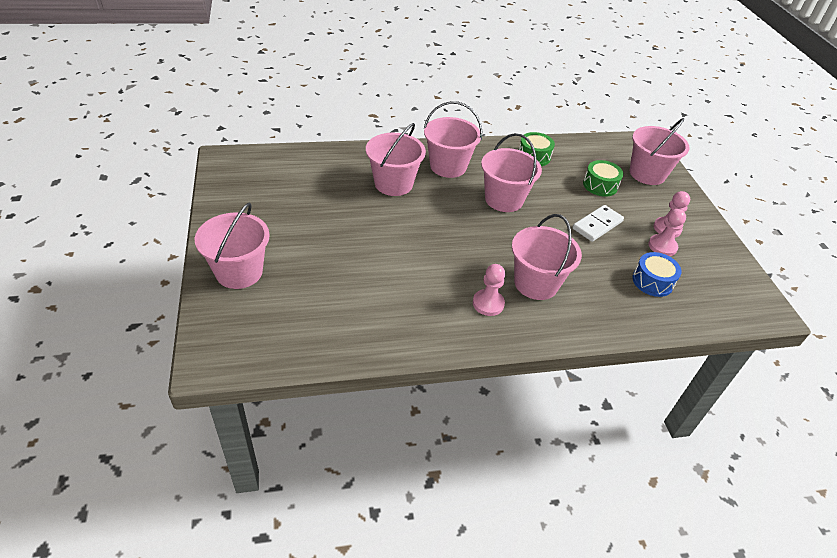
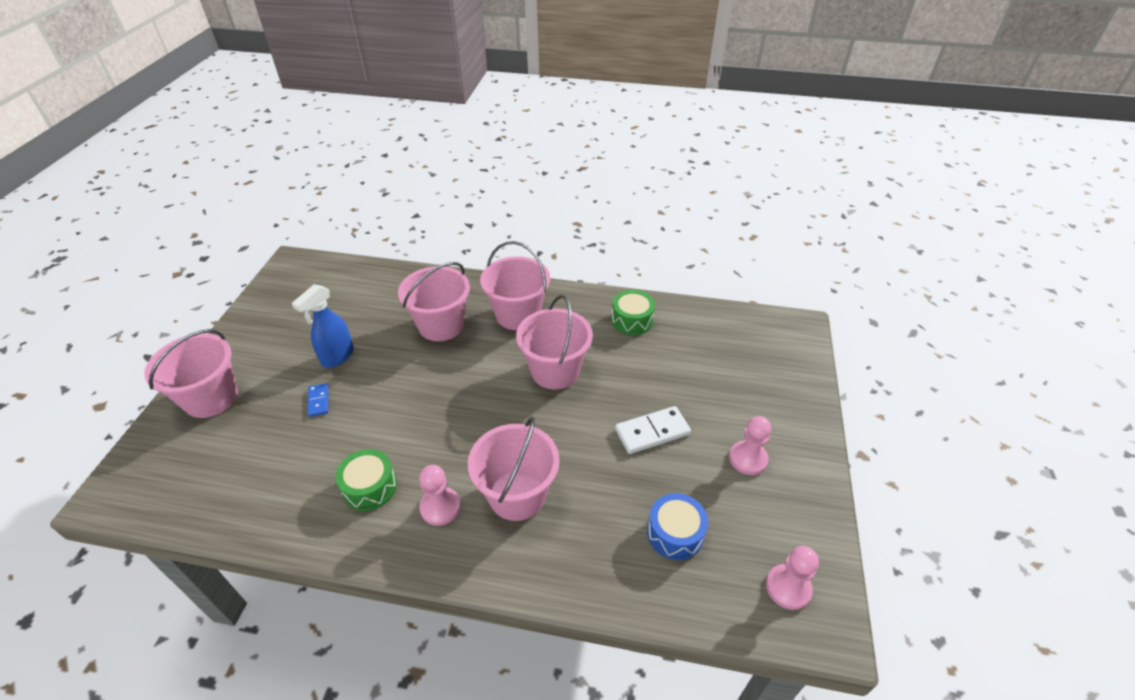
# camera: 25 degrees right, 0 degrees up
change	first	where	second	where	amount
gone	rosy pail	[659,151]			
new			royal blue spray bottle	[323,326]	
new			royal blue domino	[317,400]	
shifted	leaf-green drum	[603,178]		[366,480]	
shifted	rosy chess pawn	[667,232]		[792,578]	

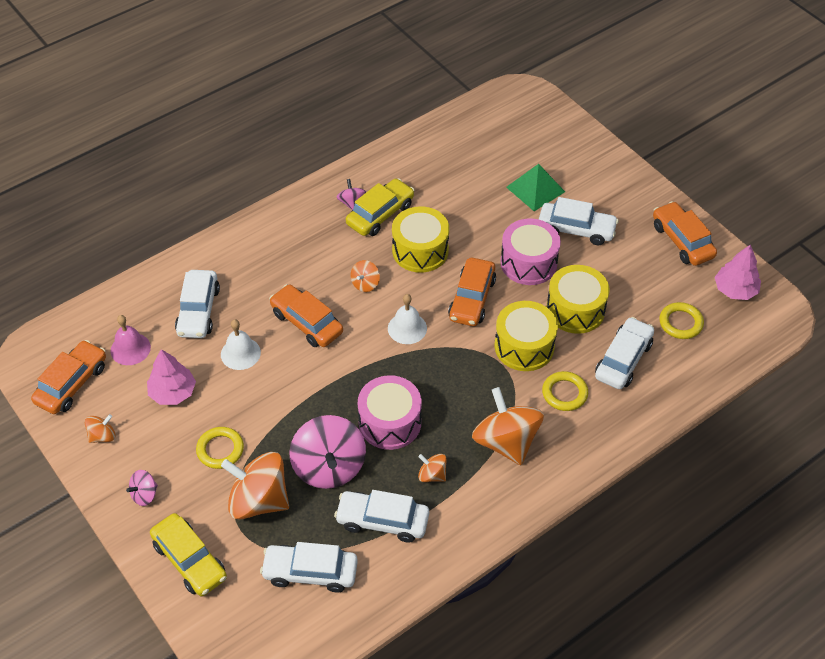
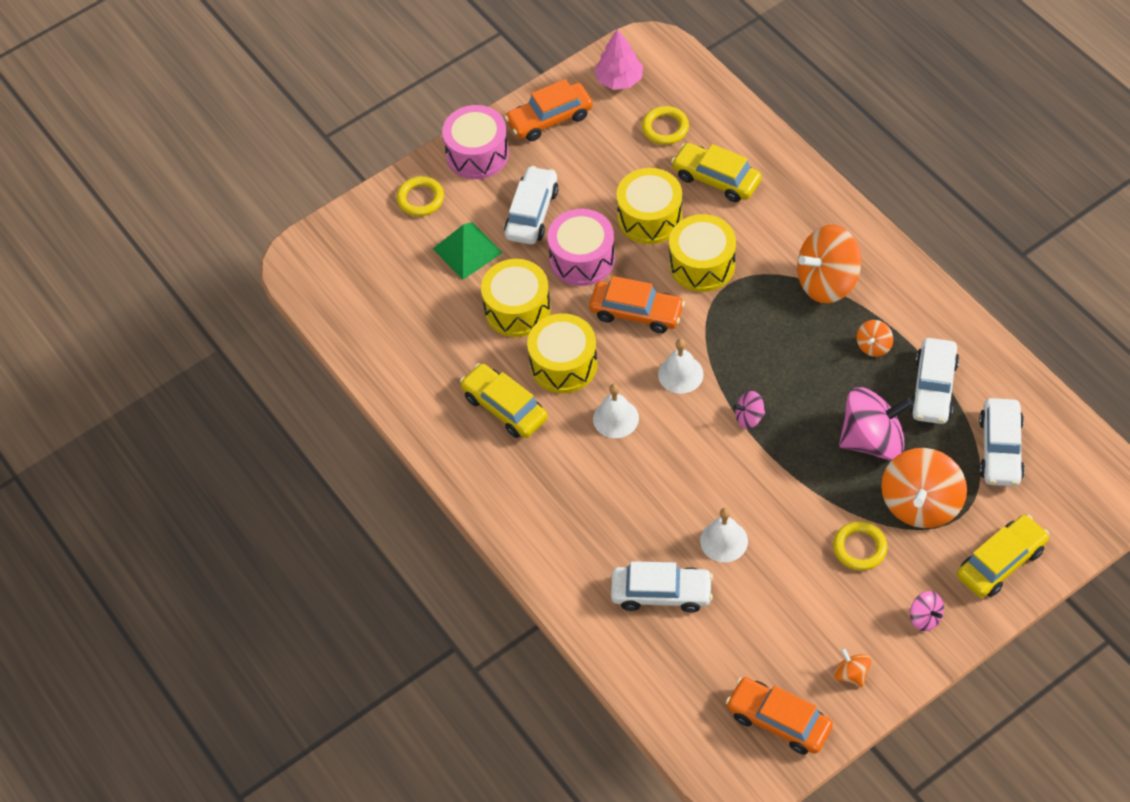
# camera: 85 degrees left, 5 degrees up
change	first	where	second	where	amount
gone	rosy bell	[130,340]			
gone	rosy tree	[171,377]			
gone	orange-coloured toy car	[306,315]			
new			golden drum	[516,298]	
shifted	rosy whirligig	[351,194]		[749,410]	
shifted	rosy drum	[390,412]		[475,142]	
shifted	golden torus	[565,391]		[420,196]	
swapped	orange-coloured whirligig	[365,276]	white bell	[616,411]	
repainted	white toy car	[624,353]	golden toy car	[716,172]	

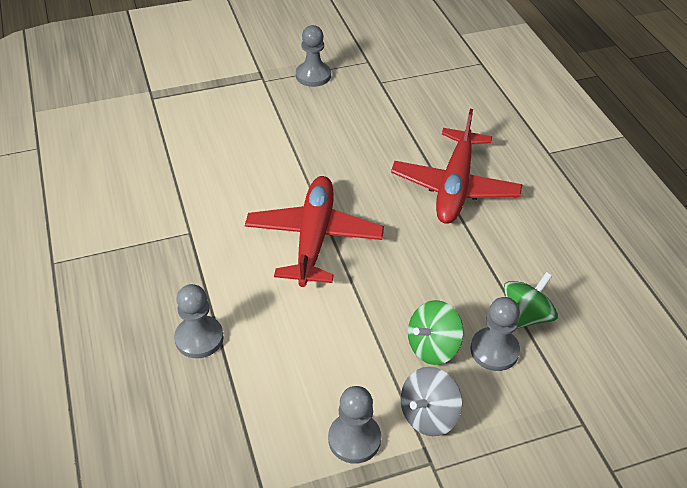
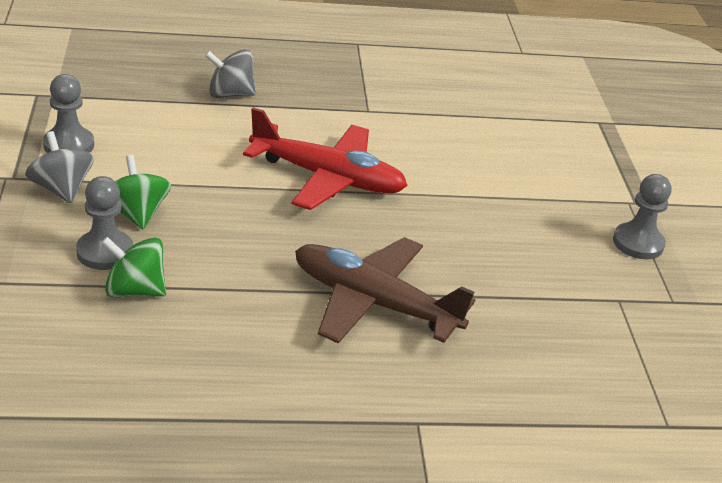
# camera: 100 degrees right, 10 degrees down
change	first	where	second	where	amount
swapped	ash-grey chess pawn	[199,321]	ash-grey whirligig	[230,73]	
repainted	crimson aeroplane	[457,166]	dark brown aeroplane	[385,290]	
rotated	leaf-green whirligig	[531,300]		[133,267]	135 degrees clockwise

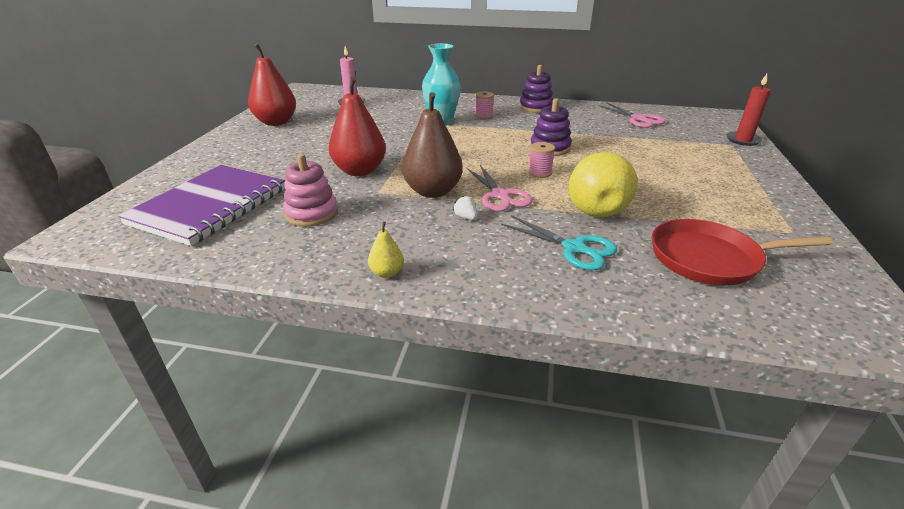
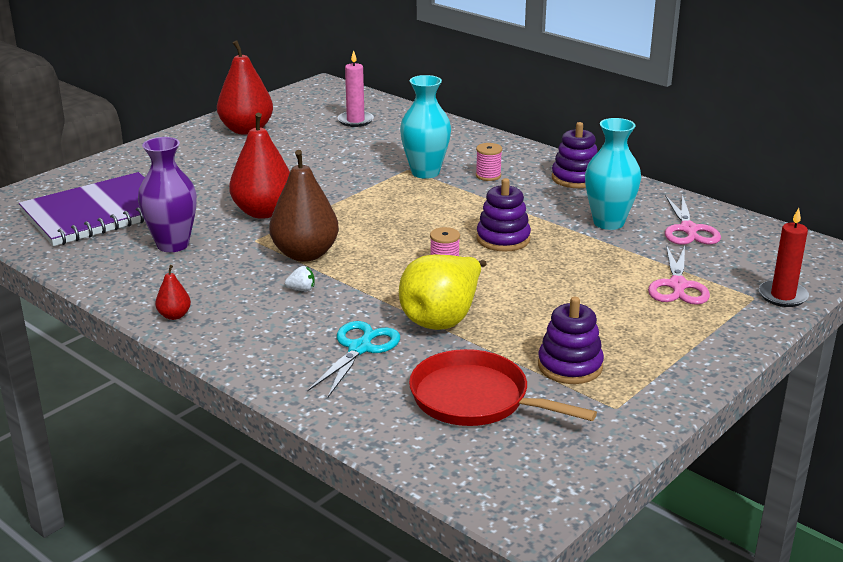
# camera: 30 degrees right, 5 degrees down
change	first	where	second	where	amount
new			violet stacking toy	[571,340]	
new			teal tall vase	[613,174]	
shifted	rosy pair of scissors	[499,188]		[679,275]	
swapped	rosy stacking toy	[310,190]	violet tall vase	[167,194]	
repainted	golden pear fruit	[386,249]	crimson pear fruit	[173,292]	
rotated	white strawberry	[465,207]		[300,278]	90 degrees clockwise
rotated	teal pair of scissors	[559,242]		[354,359]	135 degrees counterclockwise

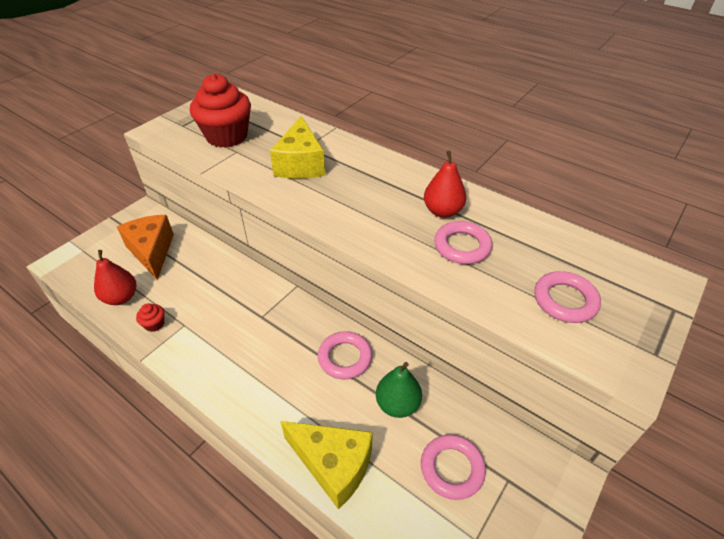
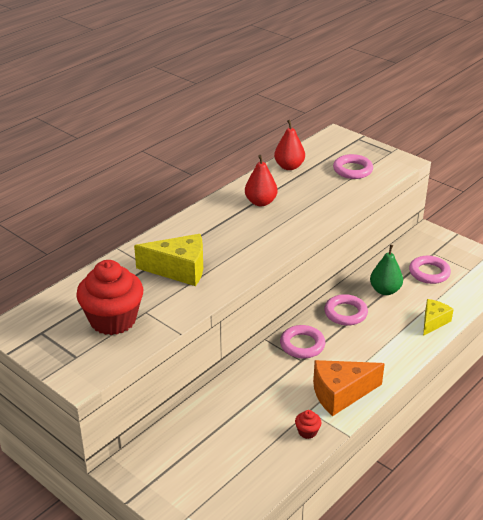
# camera: 85 degrees left, 10 degrees down
change	first	where	second	where	amount
shifted	crimson pear fruit	[115,277]		[289,145]	
shifted	orange-coloured piece of cheese	[145,247]		[349,388]	
shifted	rosy torus	[463,242]		[302,341]	
scaled	golden piece of cheese	[326,465]		[438,317]	x0.61

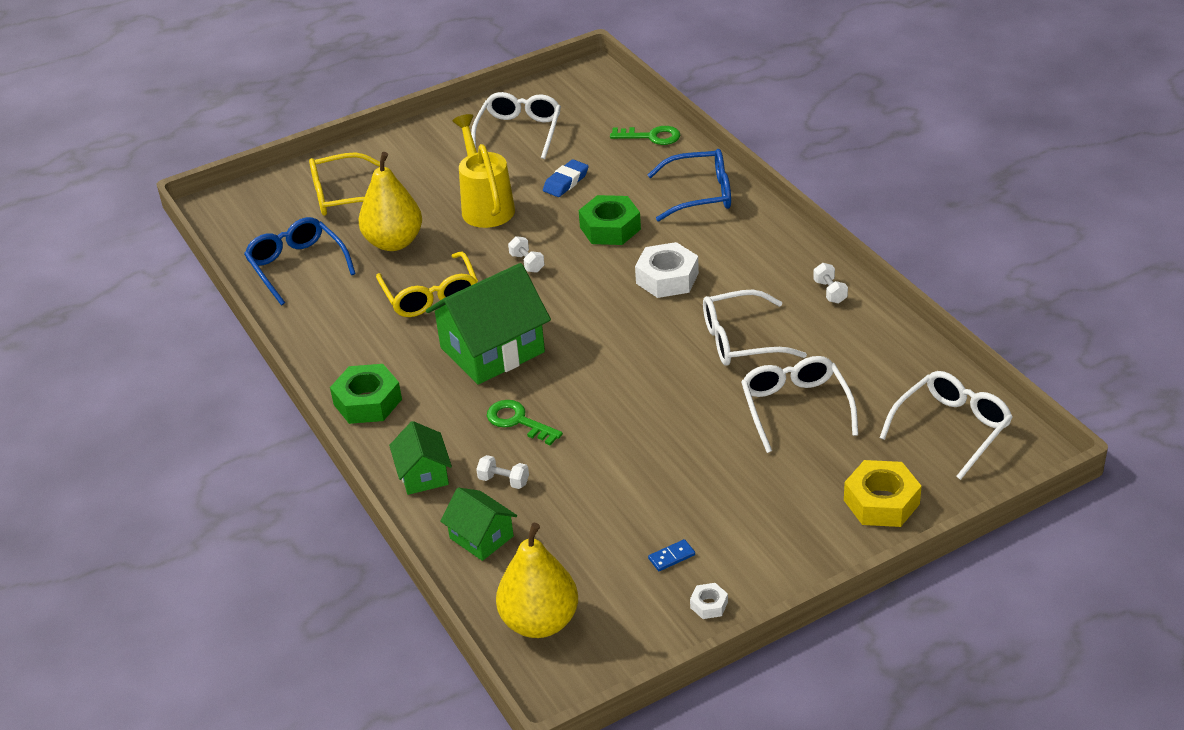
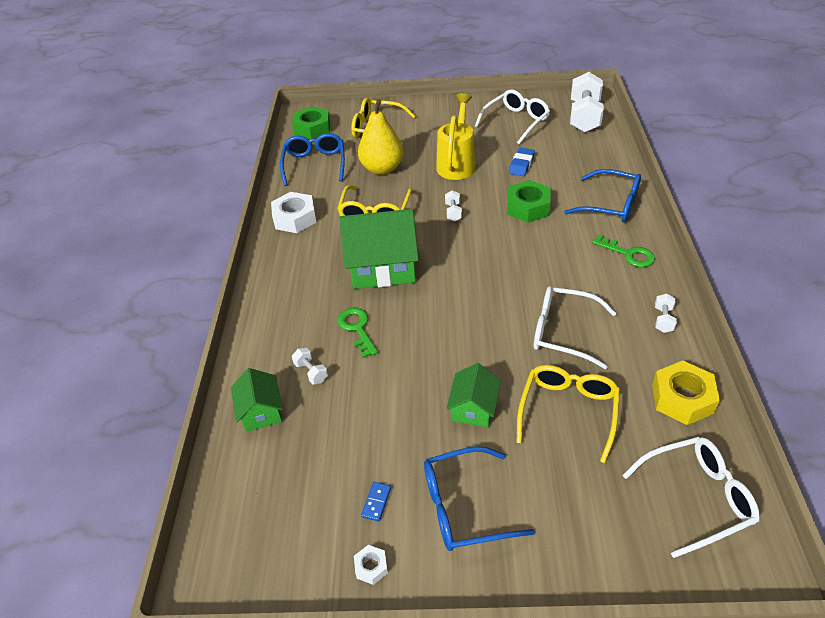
# camera: 30 degrees right, 5 degrees up
change	first	where	second	where	amount
gone	golden pear fruit	[537,580]			
new			royal blue spectacles	[479,498]	
new			white free weight	[587,102]	
shifted	leaf-green hexagon nut	[366,394]		[311,123]	
shifted	leaf-green house	[420,458]		[473,395]	
shifted	leaf-green latchkey	[645,135]		[623,250]	
shifted	white hexagon nut	[667,270]		[294,212]	
shifted	golden hexagon nut	[883,493]		[686,393]	
repainted	white spectacles	[799,404]	golden spectacles	[568,414]	
rotated	royal blue eraser	[566,178]		[522,161]	45 degrees counterclockwise
rotated	royal blue domino	[671,555]		[376,502]	75 degrees counterclockwise

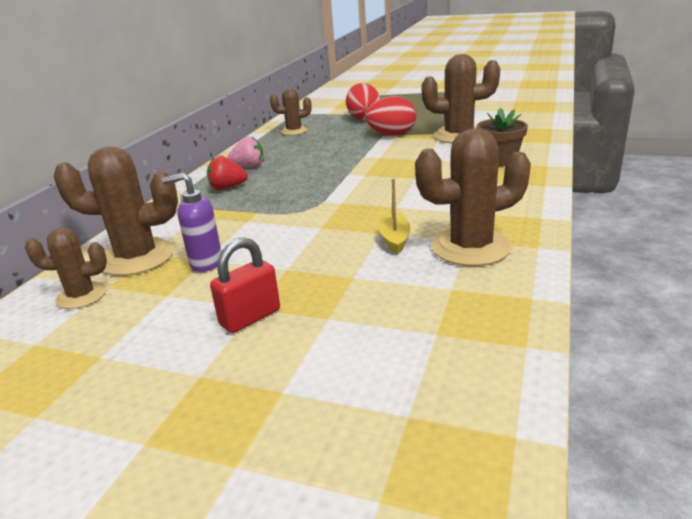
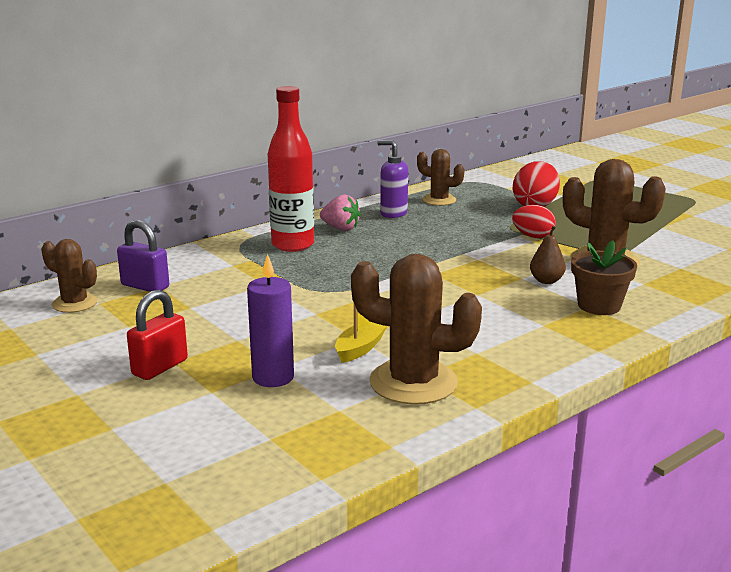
# camera: 30 degrees right, 5 degrees down
change	first	where	second	where	amount
new			violet pillar candle	[270,320]	
new			dark brown pear fruit	[548,255]	
shifted	violet soap pump	[191,222]		[393,179]	
swapped	dark brown saguaro cactus	[115,211]	violet padlock	[143,256]	
swapped	crimson strawberry	[227,173]	crimson drink bottle	[291,169]	
rotated	crimson padlock	[245,285]		[157,335]	45 degrees counterclockwise
scaled	crimson toy egg	[390,115]		[534,221]	x0.67

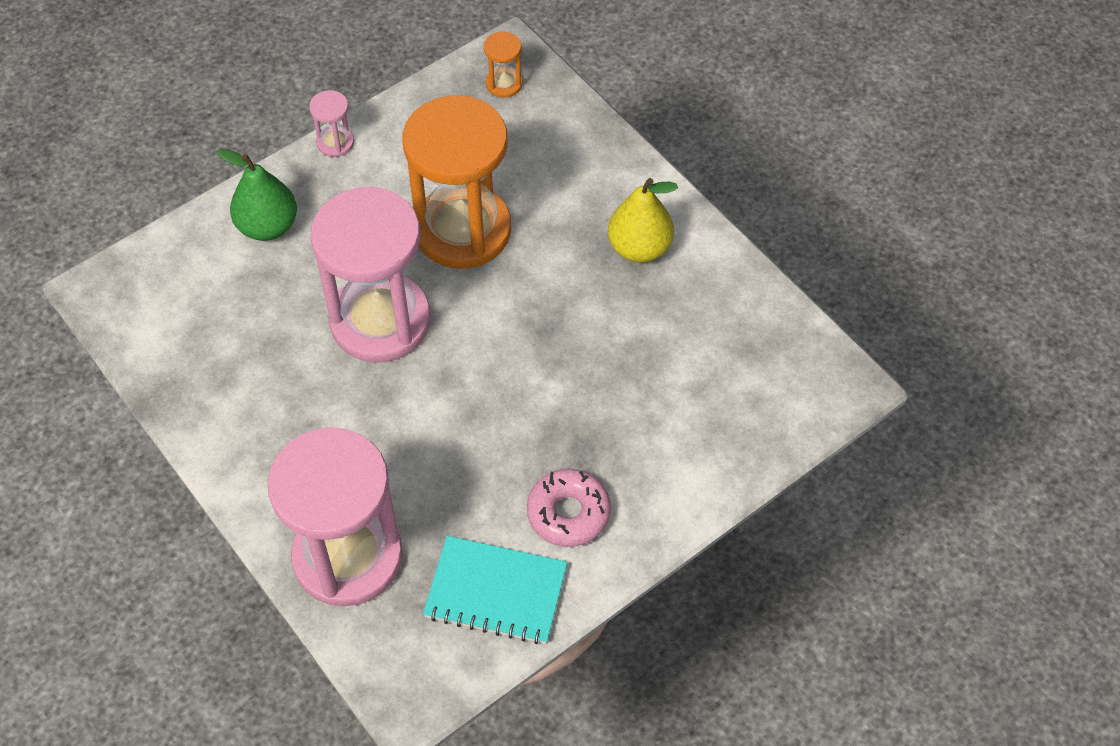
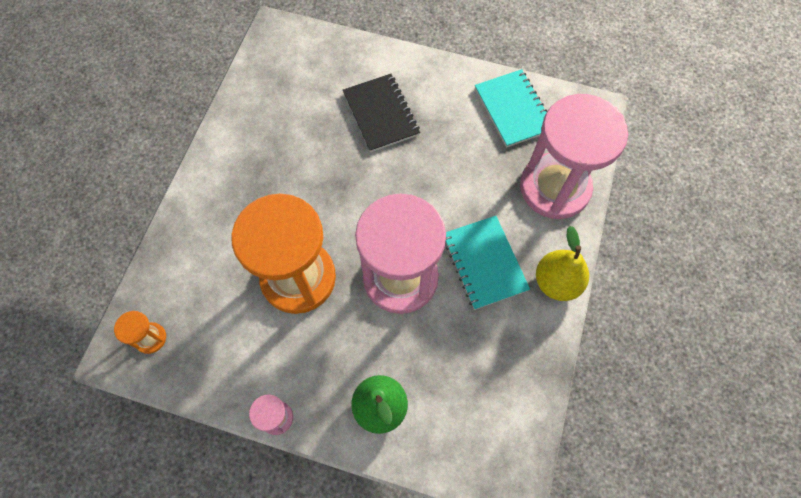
# camera: 125 degrees left, 10 degrees up
change	first	where	second	where	amount
gone	rosy doughnut	[569,508]			
new			ebony exercise book	[381,113]	
new			teal exercise book	[487,263]	
shifted	golden pear fruit	[643,220]		[562,263]	

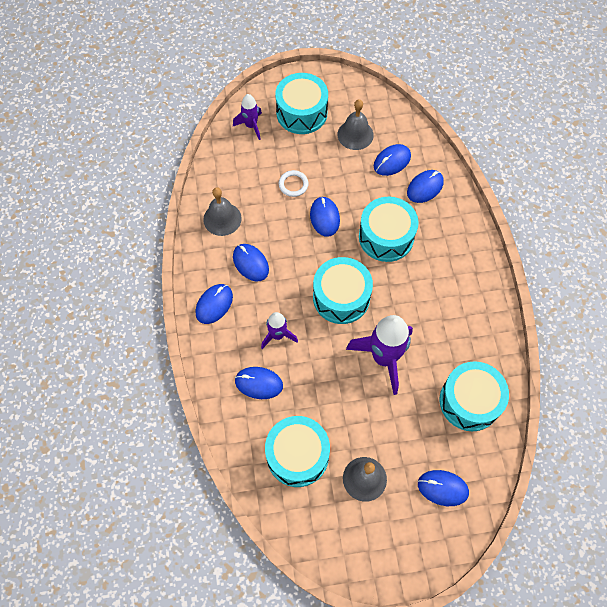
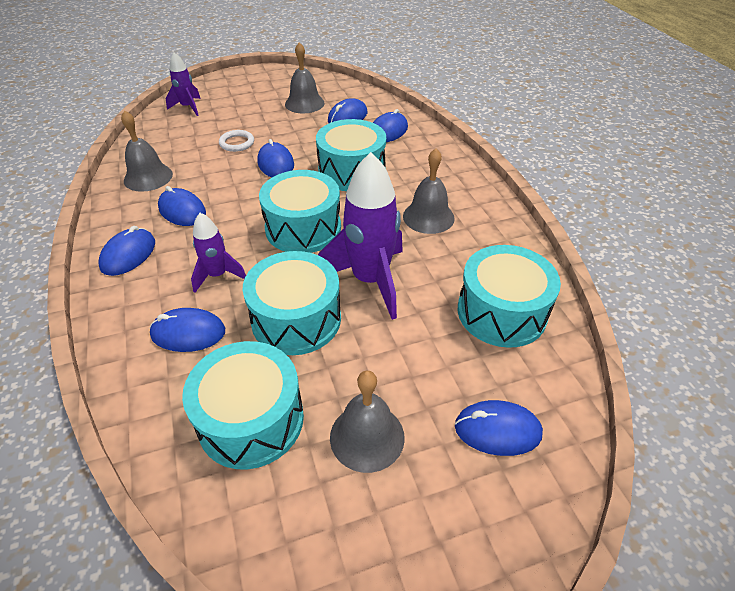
# camera: 10 degrees left, 20 degrees down
change	first	where	second	where	amount
new			ash-grey bell	[429,191]	
shifted	teal drum	[301,103]		[292,303]	

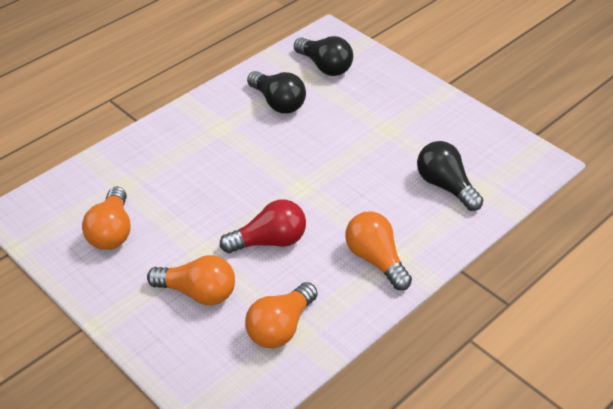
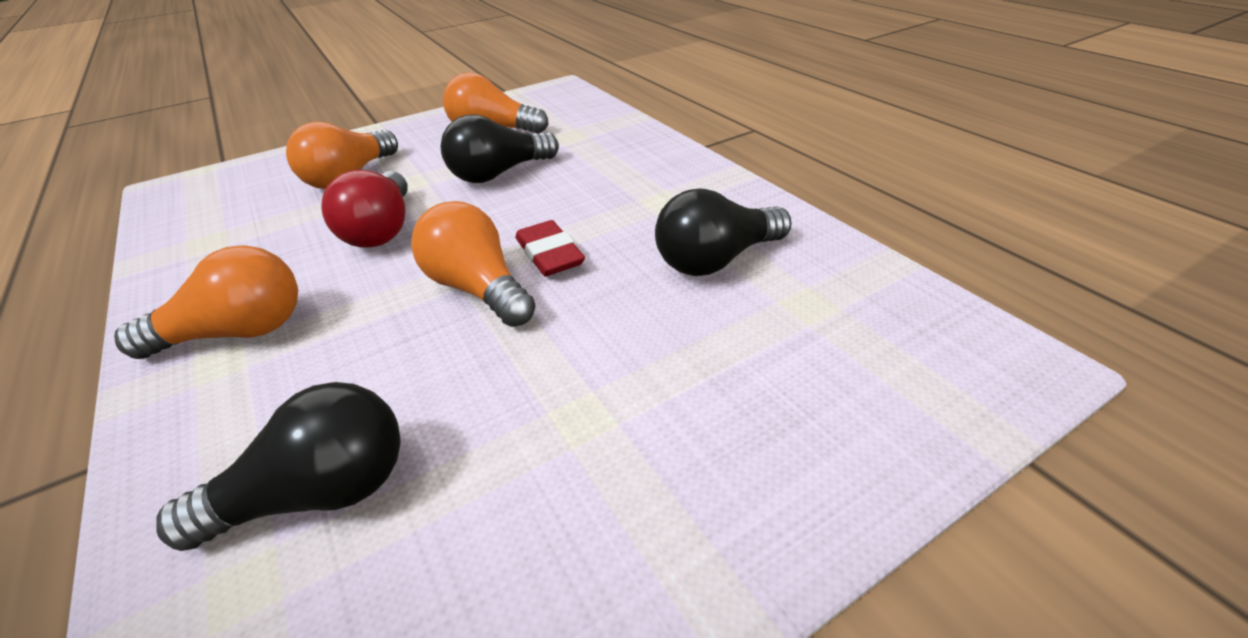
# camera: 105 degrees right, 5 degrees down
change	first	where	second	where	amount
new			crimson eraser	[550,248]	
shifted	orange-coloured bulb	[281,315]		[473,264]	
shifted	ebony bulb	[323,56]		[500,148]	

